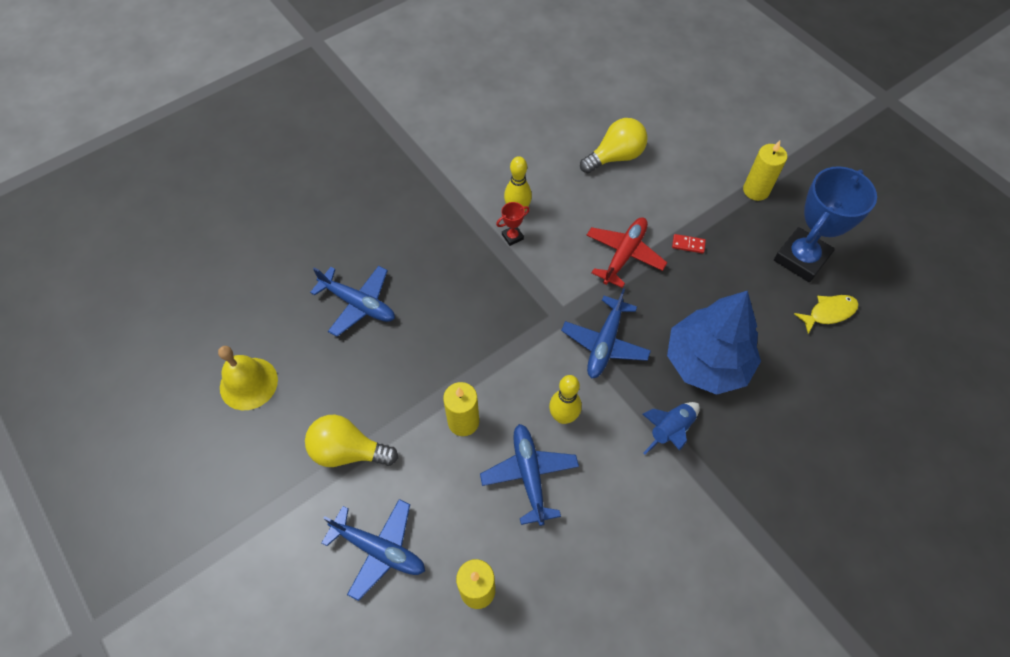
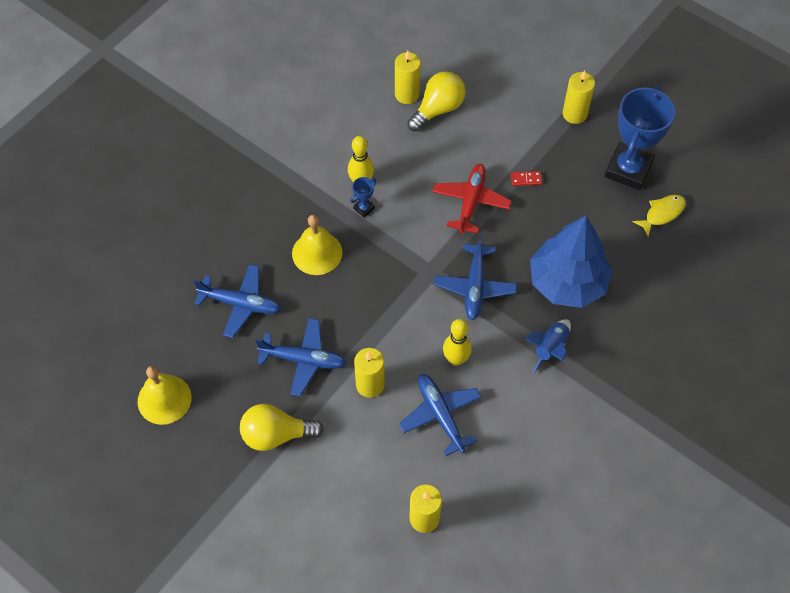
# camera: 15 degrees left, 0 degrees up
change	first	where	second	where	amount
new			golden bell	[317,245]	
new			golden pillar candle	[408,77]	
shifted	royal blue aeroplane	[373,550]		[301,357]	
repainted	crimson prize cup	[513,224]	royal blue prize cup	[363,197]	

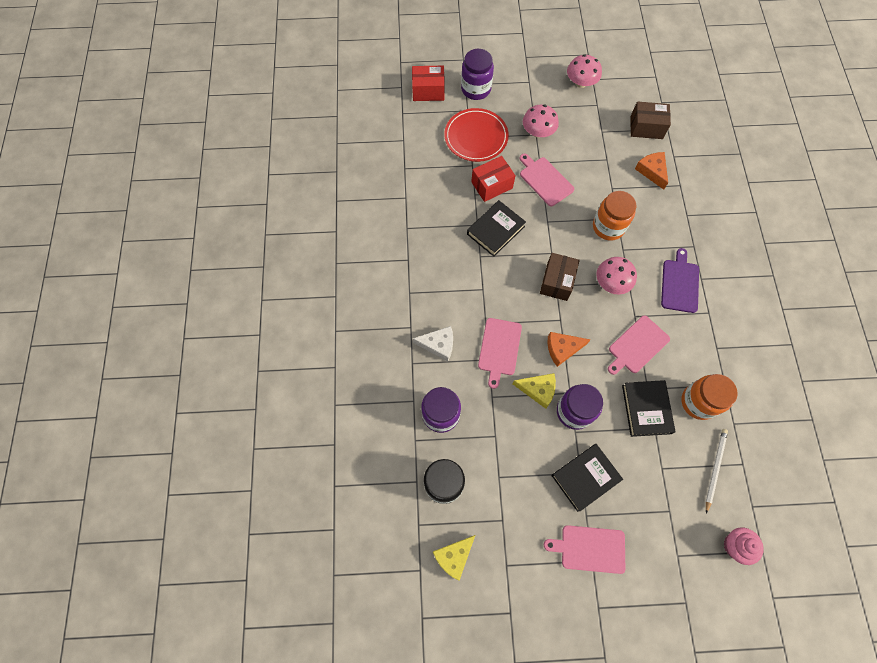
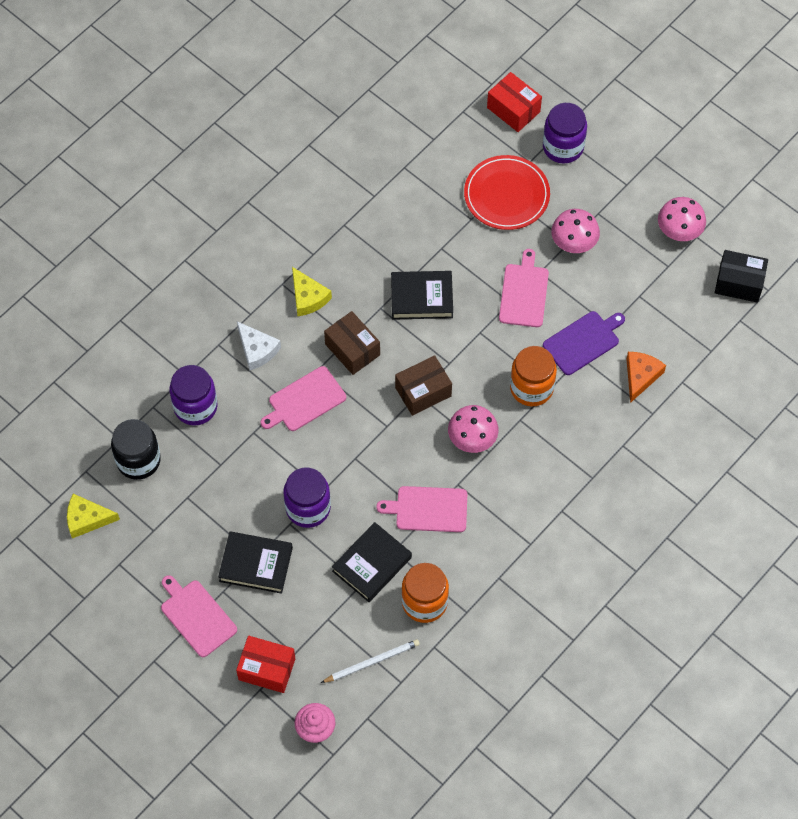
# camera: 45 degrees right, 5 degrees down
change	first	where	second	where	amount
gone	orange-coloured piece of cheese	[569,349]			
new			ebony box	[741,276]	
shifted	crimson box	[493,179]		[265,664]	
shifted	golden piece of cheese	[534,391]		[312,291]	
shifted	dark brown box	[650,120]		[352,343]	
shifted	violet bread board	[680,280]		[584,343]	

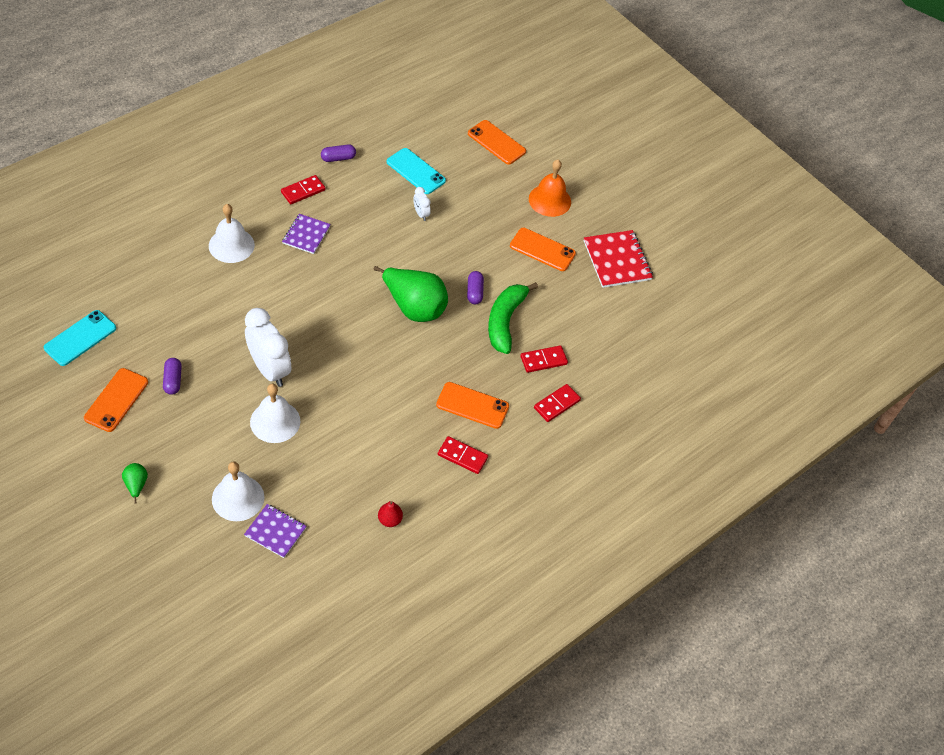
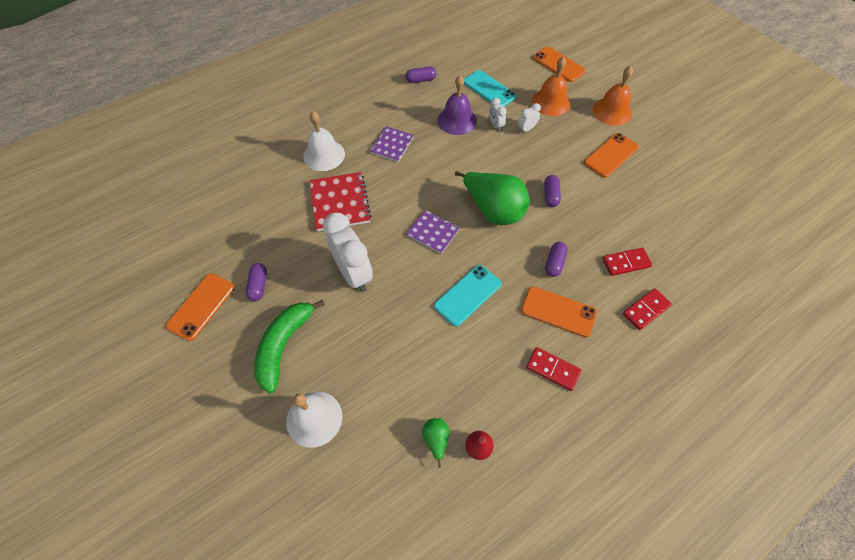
# camera: 10 degrees right, 5 degrees up
change	first	where	second	where	amount
gone	white bell	[275,413]			
gone	crimson domino	[303,189]			
new			violet bell	[457,105]	
new			white clock	[529,118]	
new			orange-coloured bell	[551,86]	
new			violet pill	[556,259]	
shifted	teal smartphone	[80,338]		[467,296]	
shifted	leaf-green pear fruit	[135,483]		[436,443]	
shifted	violet exercise book	[275,531]		[433,232]	
shifted	leaf-green toy banana	[513,318]		[289,346]	
shifted	crimson exercise book	[618,259]		[340,201]	
rotated	orange-coloured smartphone	[543,249]		[611,155]	75 degrees counterclockwise

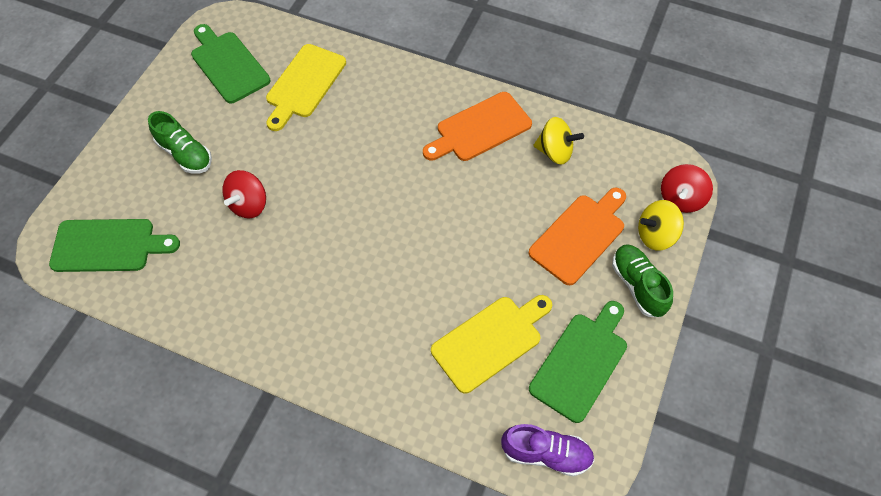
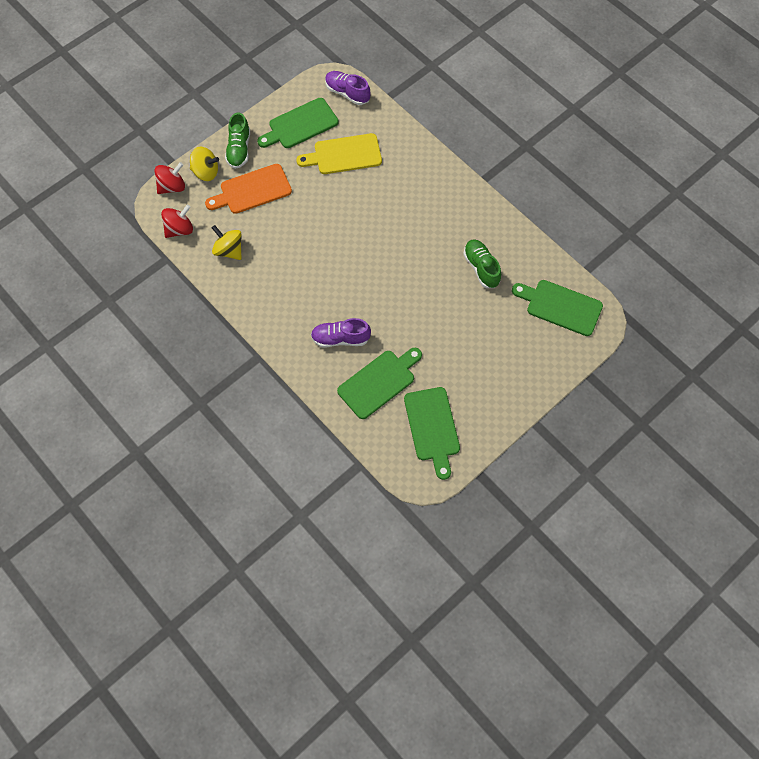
# camera: 155 degrees left, 5 degrees up
change	first	where	second	where	amount
gone	orange-coloured bread board	[477,126]			
new			violet lace-up shoe	[341,333]	
shifted	leaf-green lace-up shoe	[180,142]		[482,263]	
shifted	crimson whirligig	[244,194]		[177,221]	
repainted	golden bread board	[306,87]	leaf-green bread board	[379,383]	

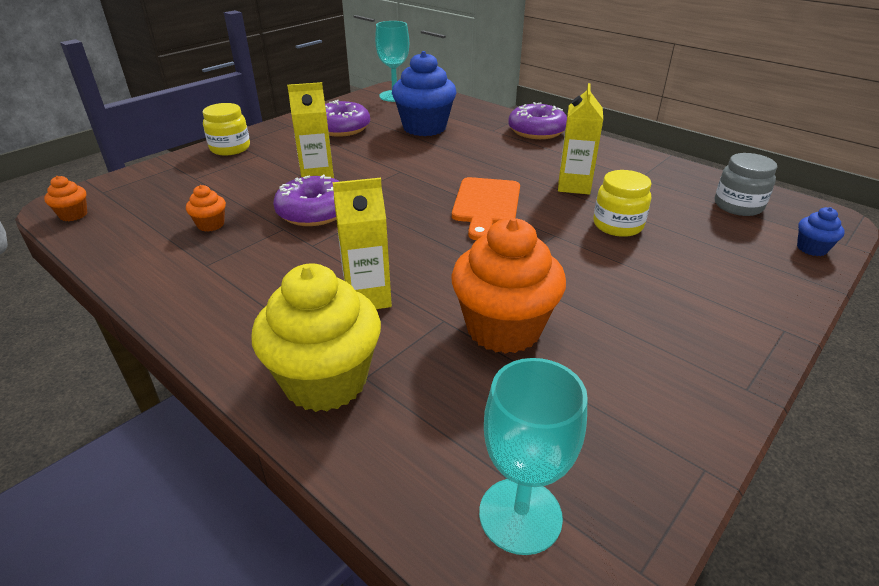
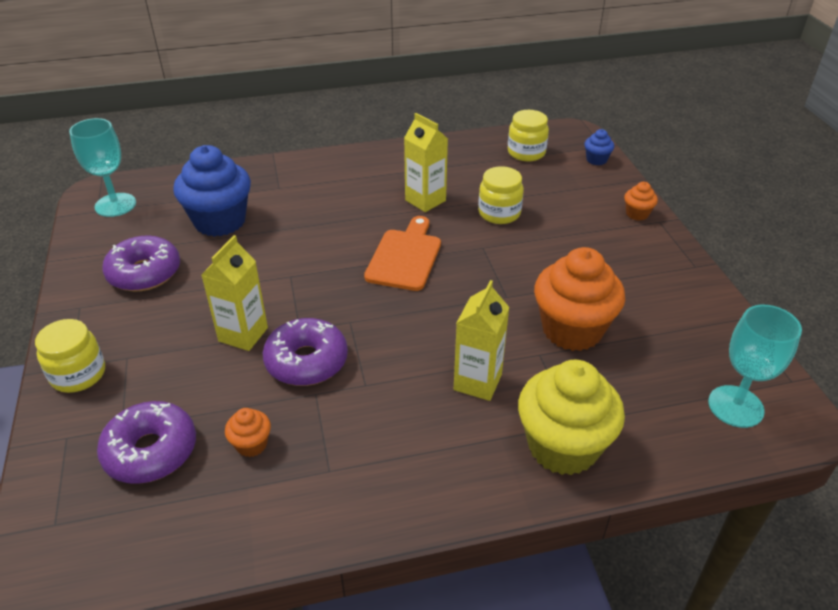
# camera: 55 degrees left, 5 degrees up
change	first	where	second	where	amount
shifted	orange-coloured muffin	[65,198]		[641,201]	
shifted	violet doughnut	[537,120]		[146,442]	
repainted	ash-grey jam jar	[746,184]	golden jam jar	[528,135]	
rotated	orange-coloured bread board	[486,208]		[402,253]	120 degrees counterclockwise

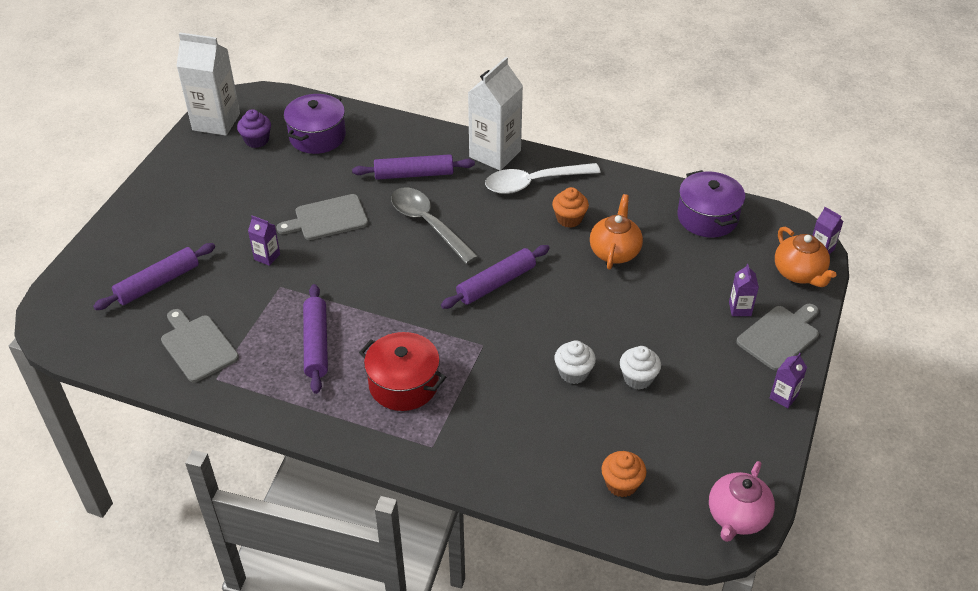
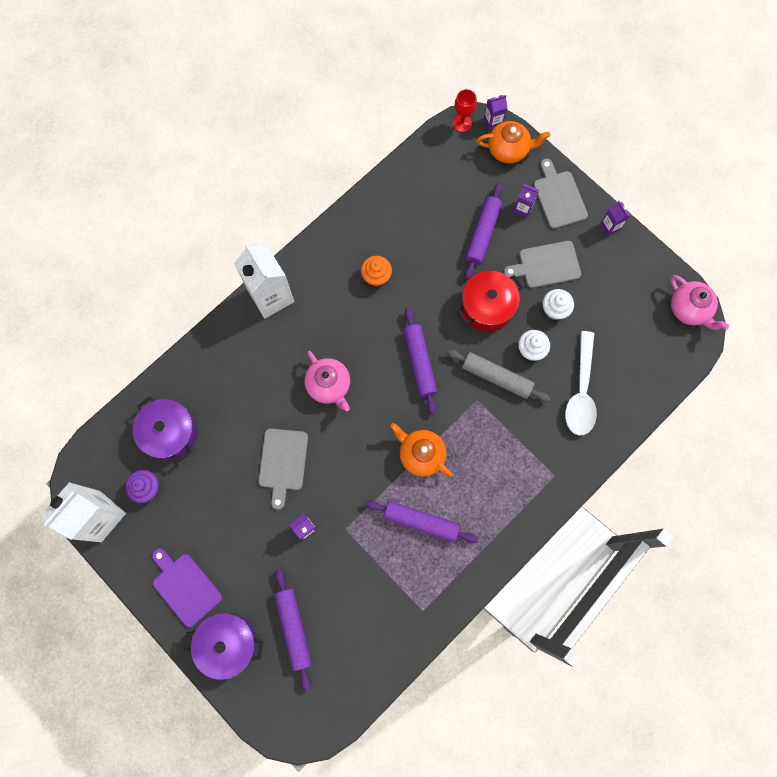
# camera: 65 degrees left, 30 degrees up
change	first	where	second	where	amount
gone	orange-coloured muffin	[623,474]			
new			violet bread board	[187,588]	
new			ash-grey pastry roller	[498,375]	
new			crimson wine glass	[465,110]	
shifted	ash-grey bread board	[200,345]		[542,264]	
shifted	violet pastry roller	[413,167]		[483,231]	
shifted	crimson pot	[402,371]		[490,301]	
shifted	white tablespoon	[543,178]		[581,383]	
shifted	orange-coloured teapot	[616,232]		[421,450]	
shifted	violet pot	[711,204]		[223,646]	
swapped	ash-grey tablespoon	[435,225]	rosy teapot	[327,381]	

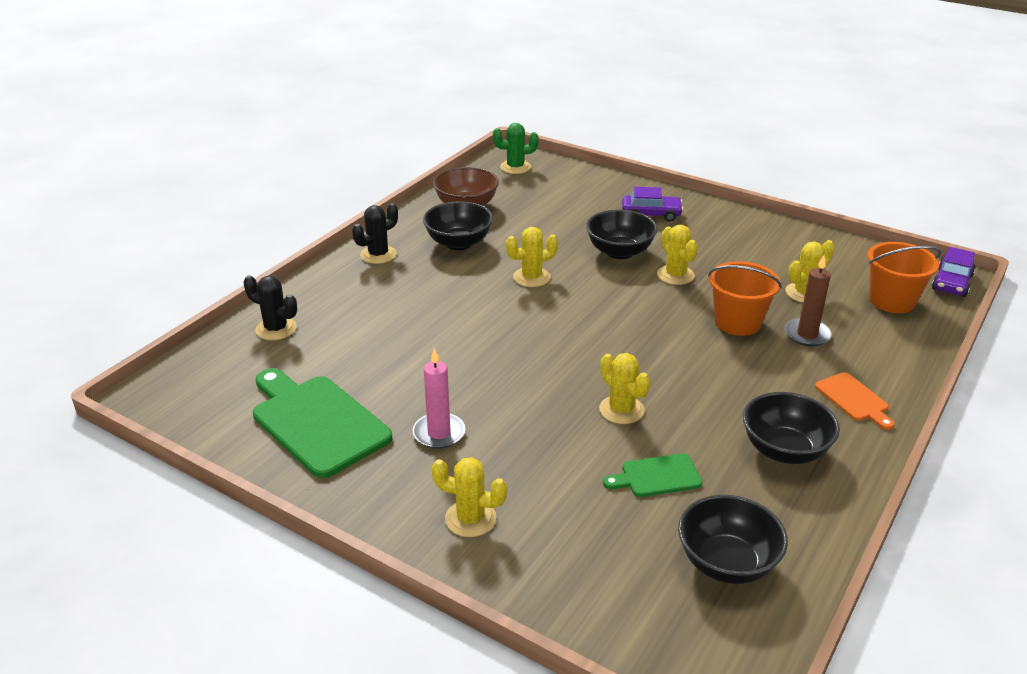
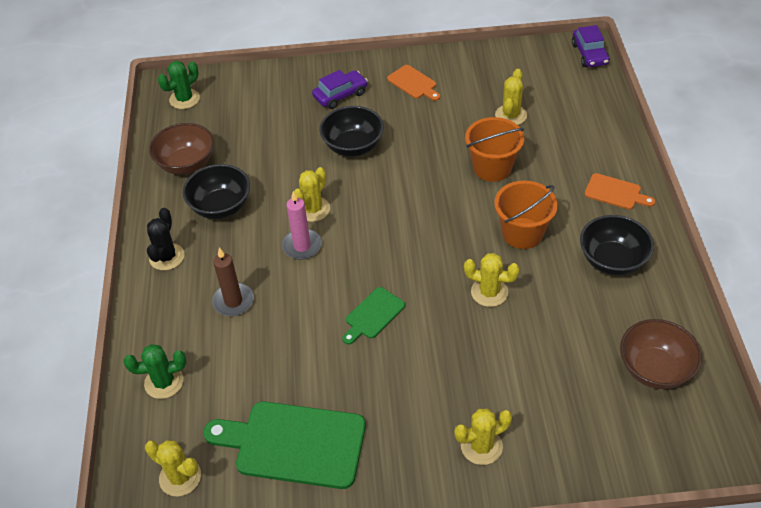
# camera: 35 degrees left, 15 degrees up
change	first	where	second	where	amount
new			orange-coloured bread board	[413,83]	
shifted	rosy pillar candle	[439,398]		[302,225]	
shifted	leaf-green bread board	[652,475]		[373,316]	
shifted	golden saguaro cactus	[677,255]		[173,468]	
shifted	dark brown pillar candle	[808,300]		[233,282]	
shifted	orange-coloured pail	[904,277]		[526,215]	
repainted	ebony saguaro cactus	[270,307]	leaf-green saguaro cactus	[154,371]	
repainted	ebony serving bowl	[733,539]	dark brown serving bowl	[661,354]	

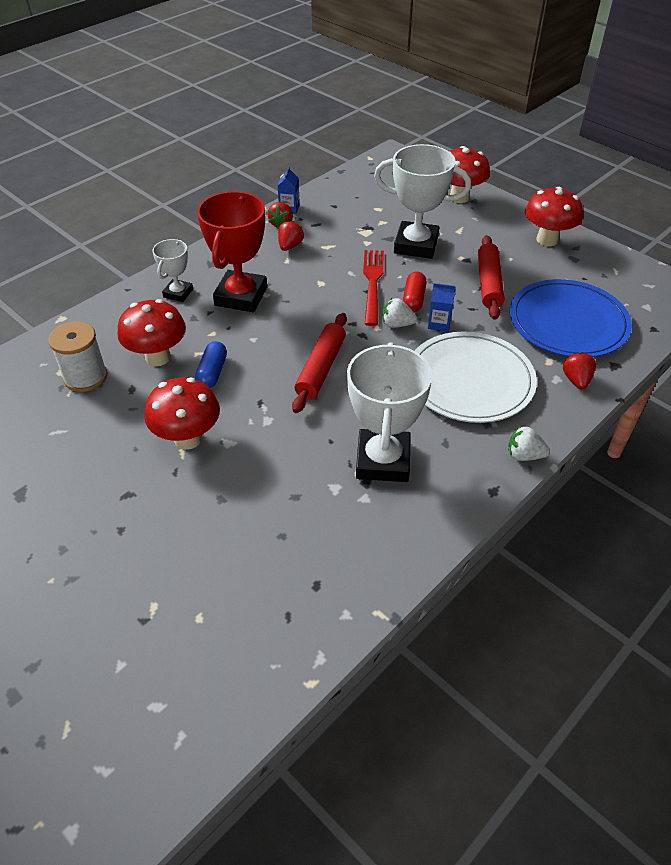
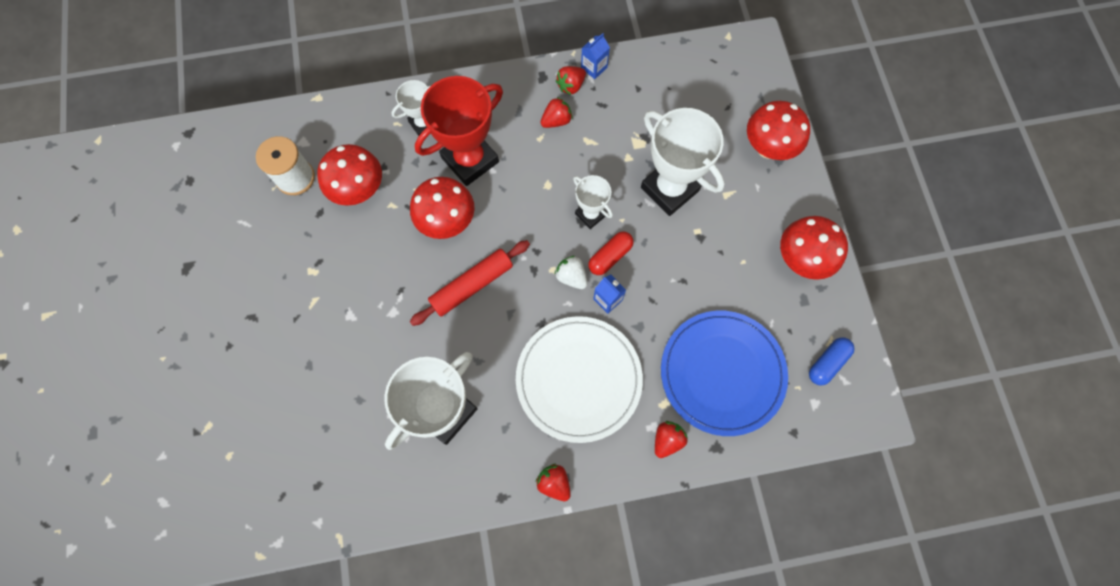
# camera: 35 degrees right, 25 degrees up
change	first	where	second	where	amount
gone	crimson pastry roller	[491,277]			
shifted	crimson toadstool	[182,414]		[442,208]	
shifted	royal blue pill	[211,364]		[832,361]	
swapped	crimson fork	[373,288]	white prize cup	[593,202]	
repainted	white strawberry	[529,443]	crimson strawberry	[553,482]	

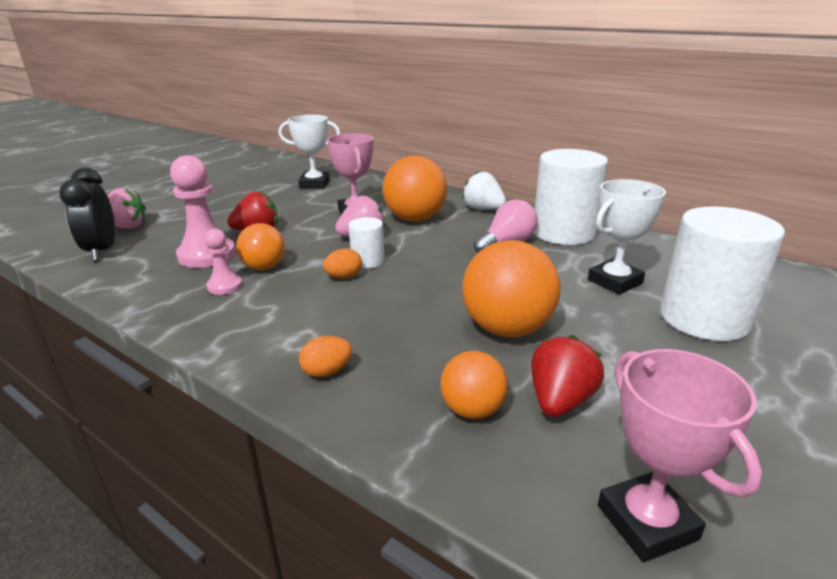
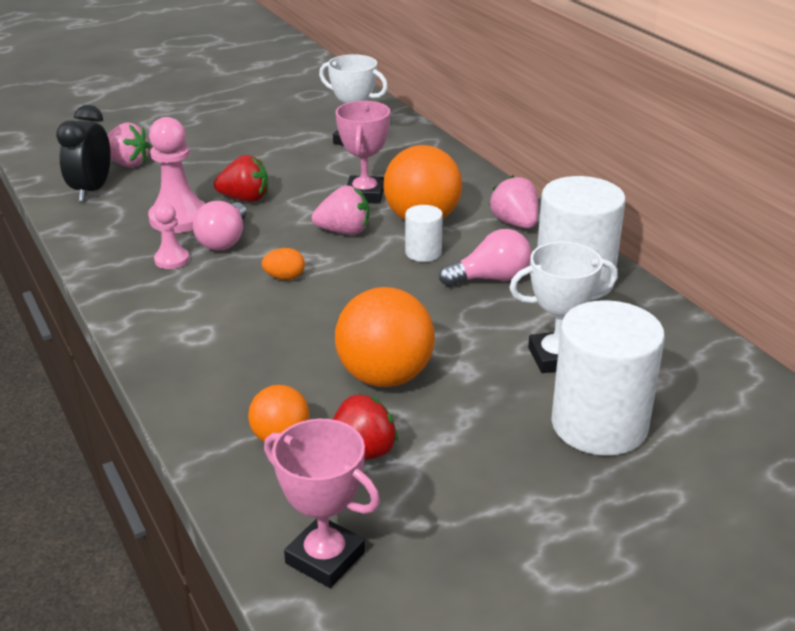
# camera: 25 degrees right, 5 degrees up
change	first	where	second	where	amount
gone	orange-coloured toy egg	[325,356]			
shifted	white cylinder	[367,243]		[424,233]	
repainted	orange-coloured bulb	[260,246]	rosy bulb	[220,225]	
repainted	white strawberry	[484,190]	rosy strawberry	[513,202]	
rotated	rosy prize cup	[680,455]		[322,503]	60 degrees counterclockwise

